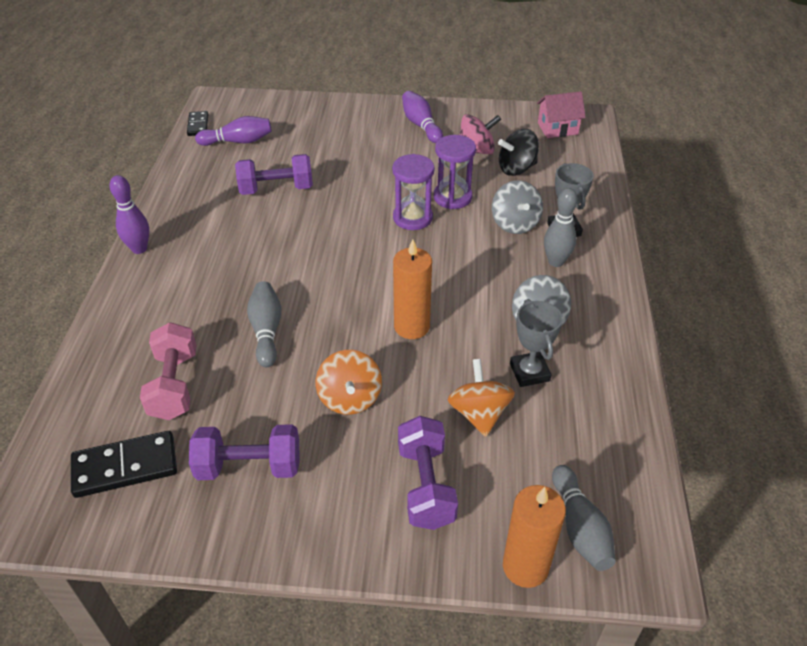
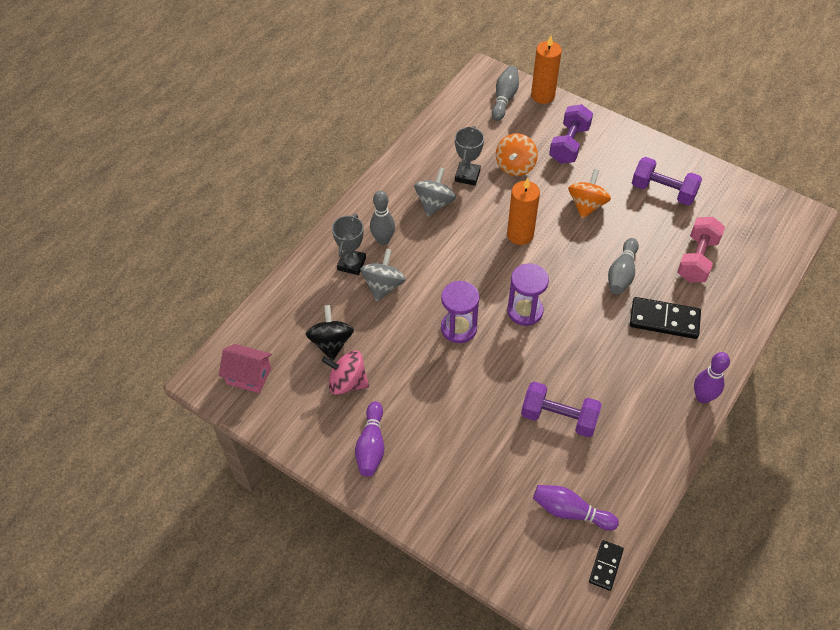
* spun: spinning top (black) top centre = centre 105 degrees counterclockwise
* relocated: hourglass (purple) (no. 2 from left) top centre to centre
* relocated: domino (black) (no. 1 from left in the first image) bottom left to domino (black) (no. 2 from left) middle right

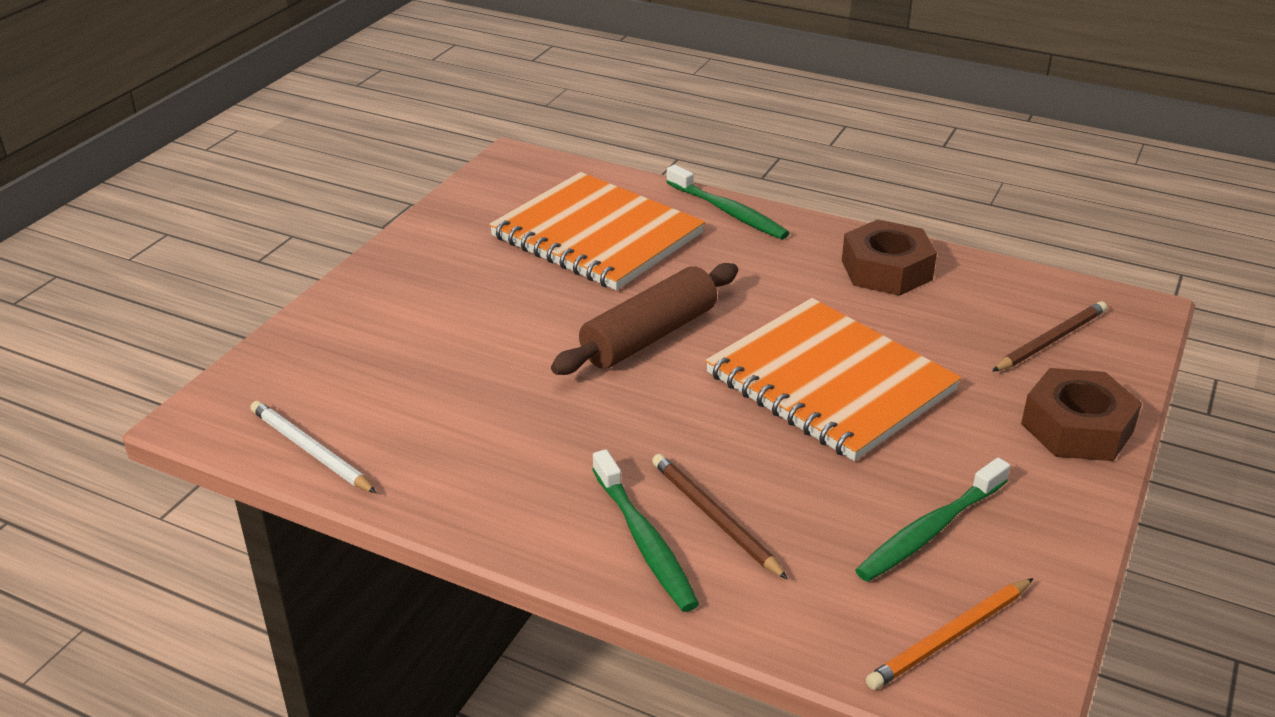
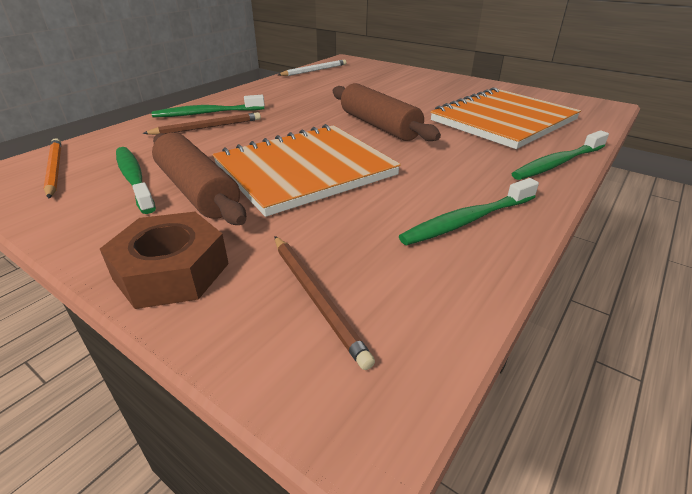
* exchanged: nut (brown) (no. 1 from left) middle right to toothbrush (green) (no. 3 from left) middle right
* appeared: rolling pin (brown) (no. 1 from left) middle left

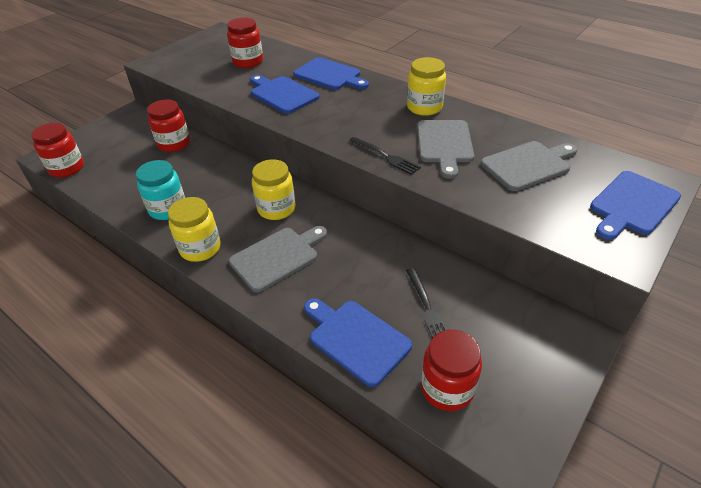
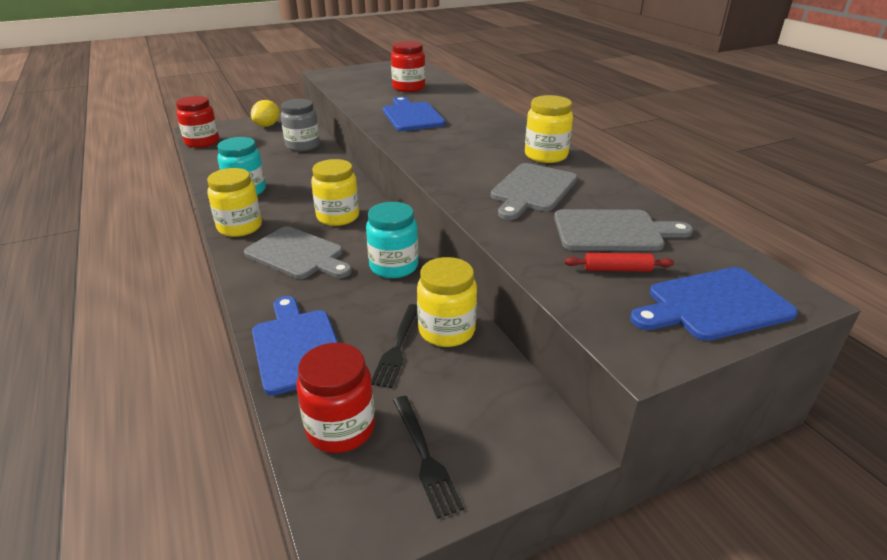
* missing: cutting board (blue) (no. 2 from left) top centre
* colour: jar (red) (no. 2 from left) top left to jar (grey) top centre
* relocated: fork (black) (no. 1 from left in the first image) top centre to fork (black) (no. 2 from left) bottom centre
* spun: cutting board (grey) (no. 1 from left) centre = centre 45 degrees clockwise
* appeared: lemon (yellow) top left
* appeared: jar (turquoise) (no. 2 from left) centre
* appeared: rolling pin (red) middle right
* appeared: jar (yellow) (no. 3 from left) centre

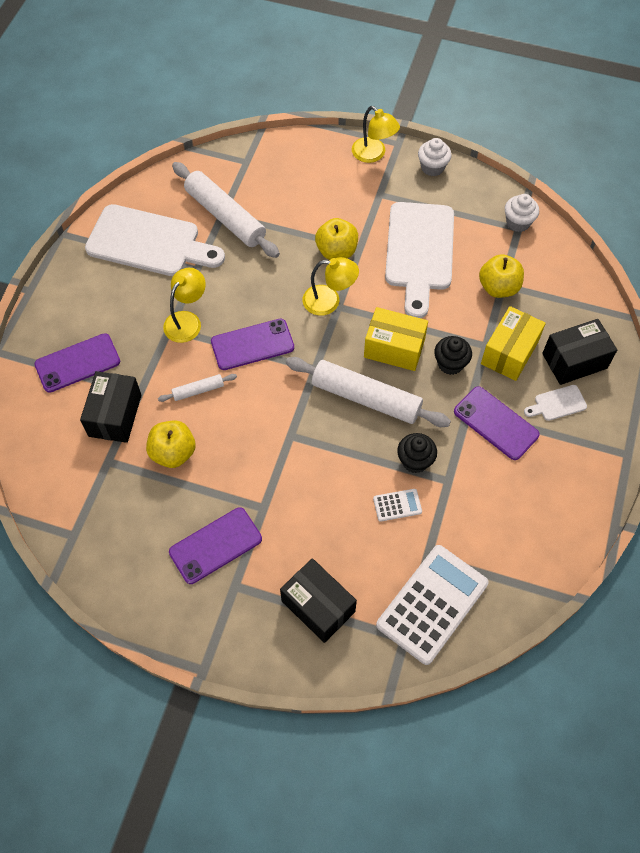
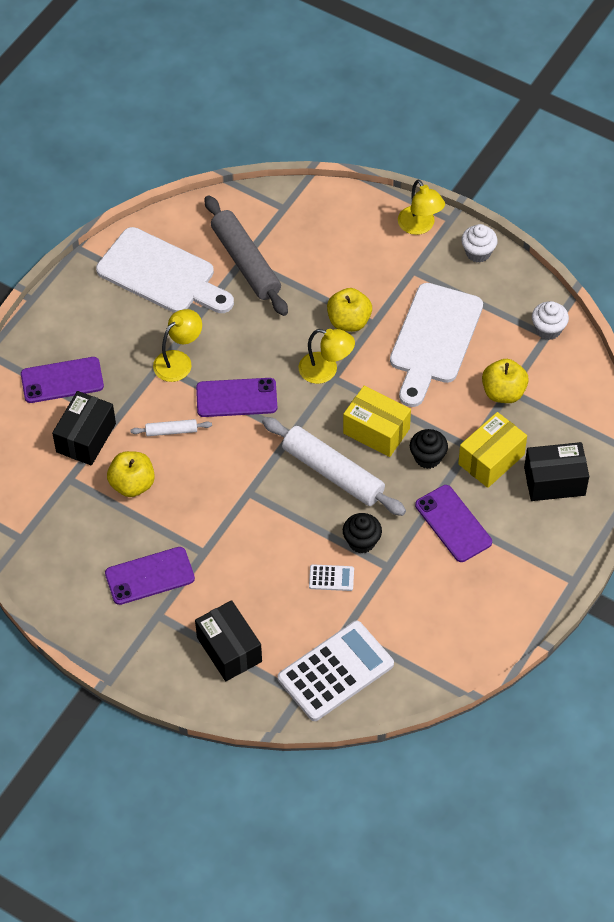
* colour: rolling pin (white) (no. 2 from left) top centre to rolling pin (grey) top centre
* missing: cutting board (white) (no. 3 from left) middle right

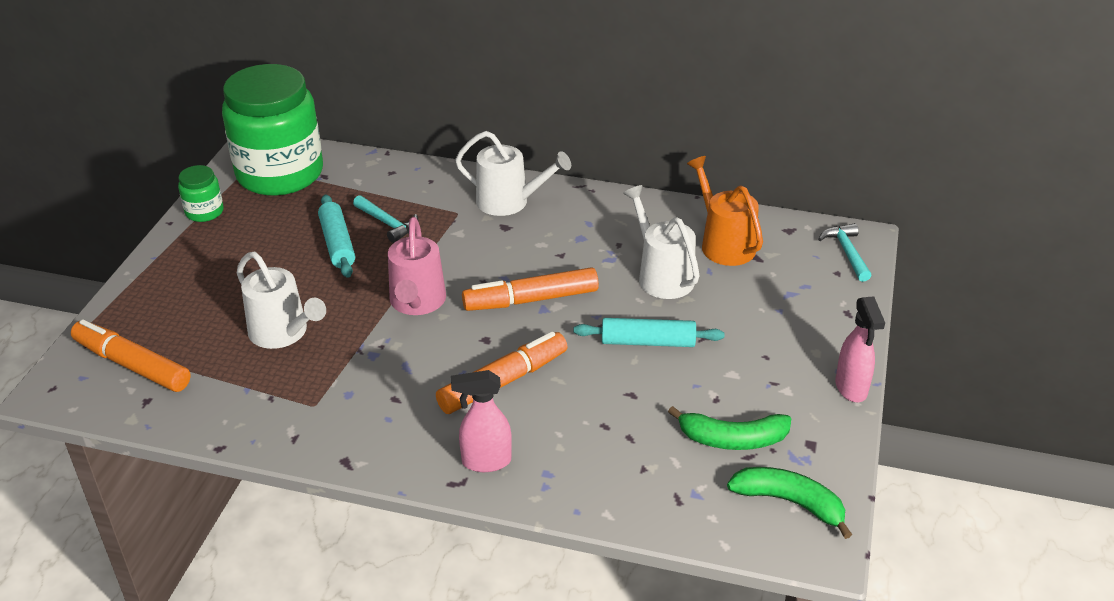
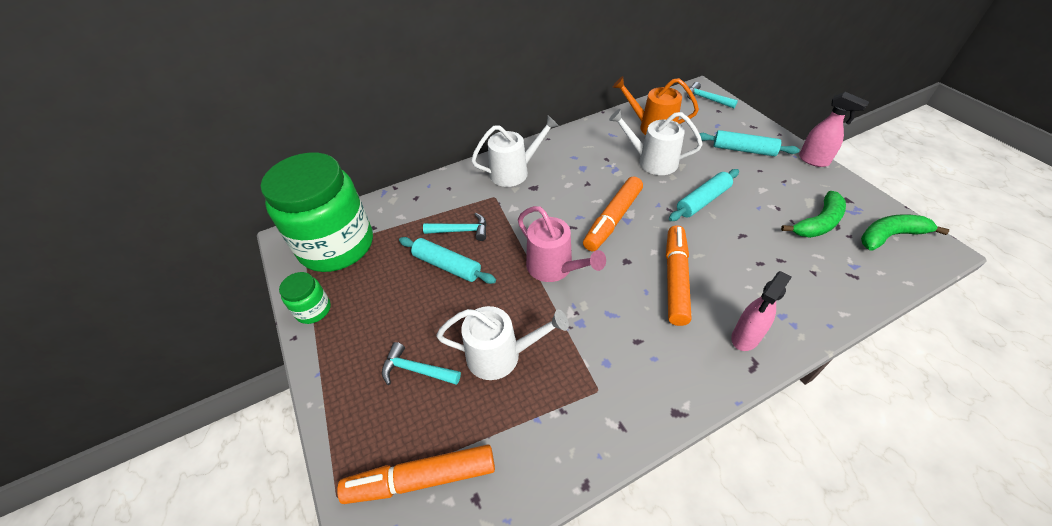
* appeared: rolling pin (turquoise) (no. 3 from left) top right
* appeared: hammer (turquoise) (no. 1 from left) bottom centre

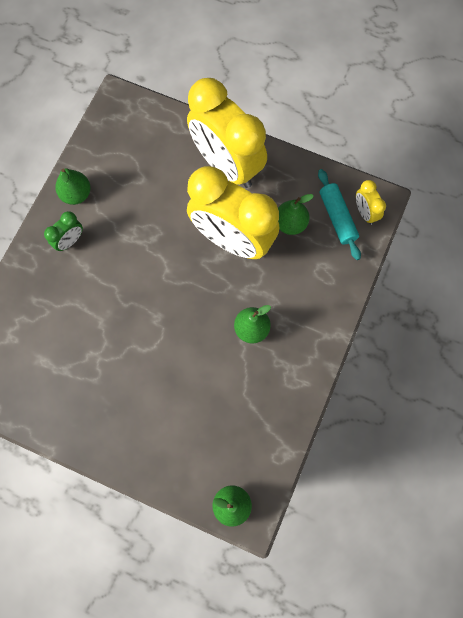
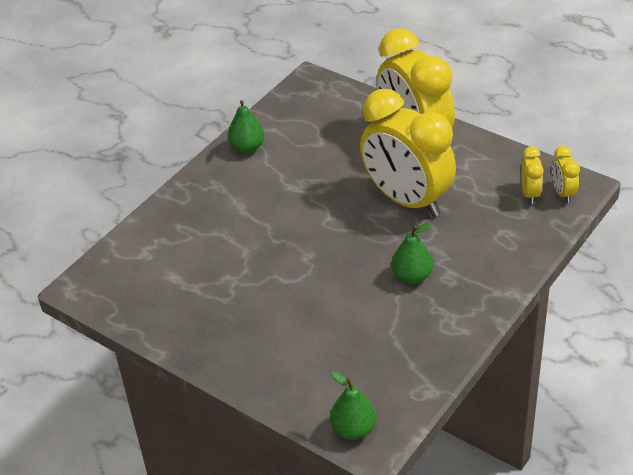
* exchanged: rolling pin (turquoise) middle right to clock (yellow) (no. 3 from left) middle right
* missing: pear (green) (no. 4 from left) centre
* missing: clock (green) middle left

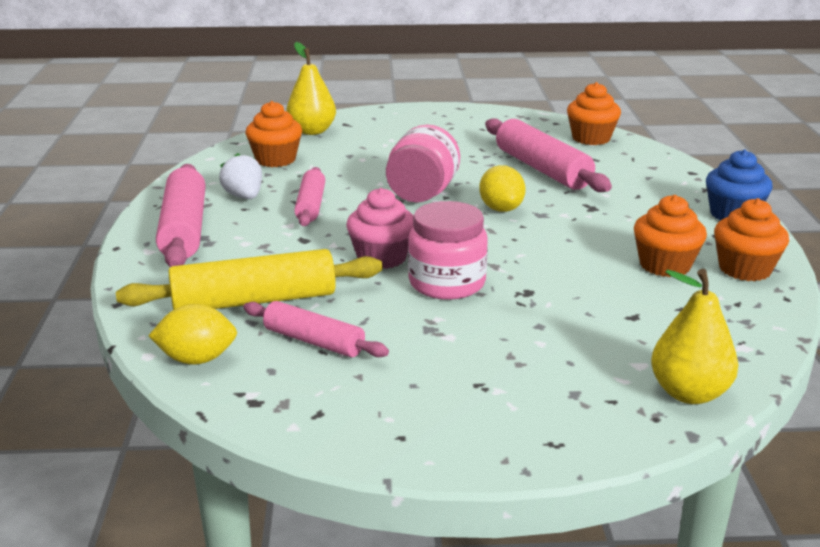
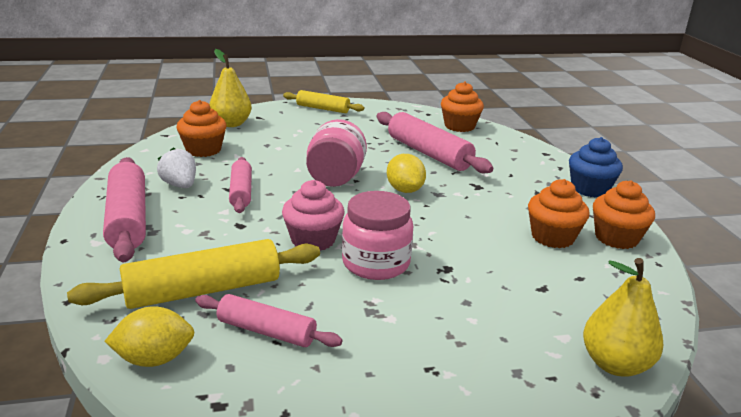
* appeared: rolling pin (yellow) (no. 2 from left) top centre

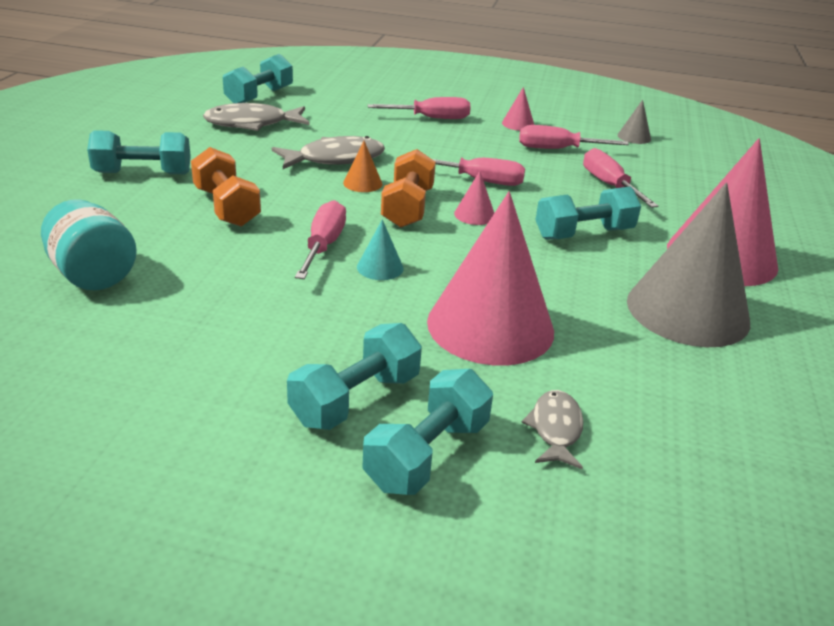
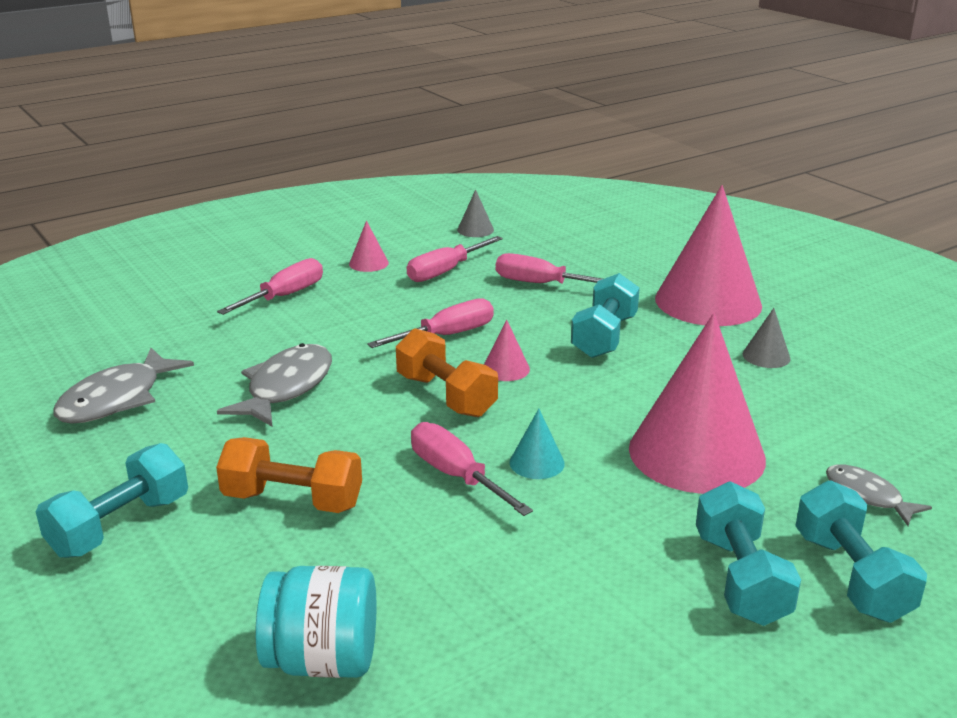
* missing: dumbbell (turquoise) (no. 2 from left) top left
* missing: cone (orange) top centre
* size: cone (grey) (no. 2 from left) middle right = middle right x0.40

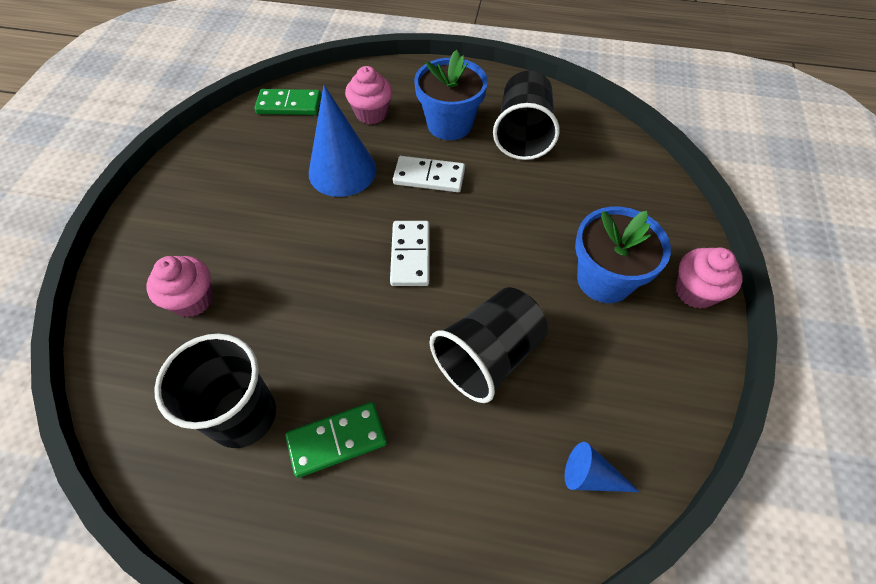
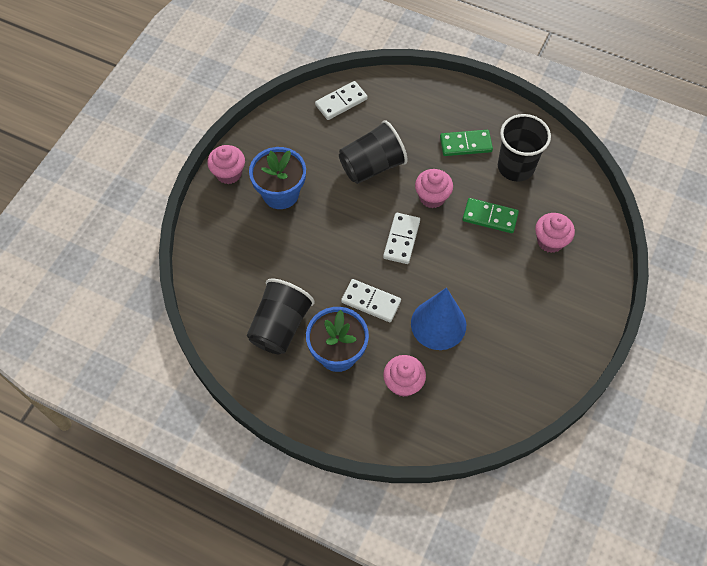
* relocated: domino (green) (no. 1 from left in the first image) top left to domino (green) (no. 2 from left) middle right
* exchanged: cone (blue) (no. 2 from left) bottom right to domino (white) (no. 1 from left) top centre
* appeared: cupcake (pink) (no. 3 from left) top centre

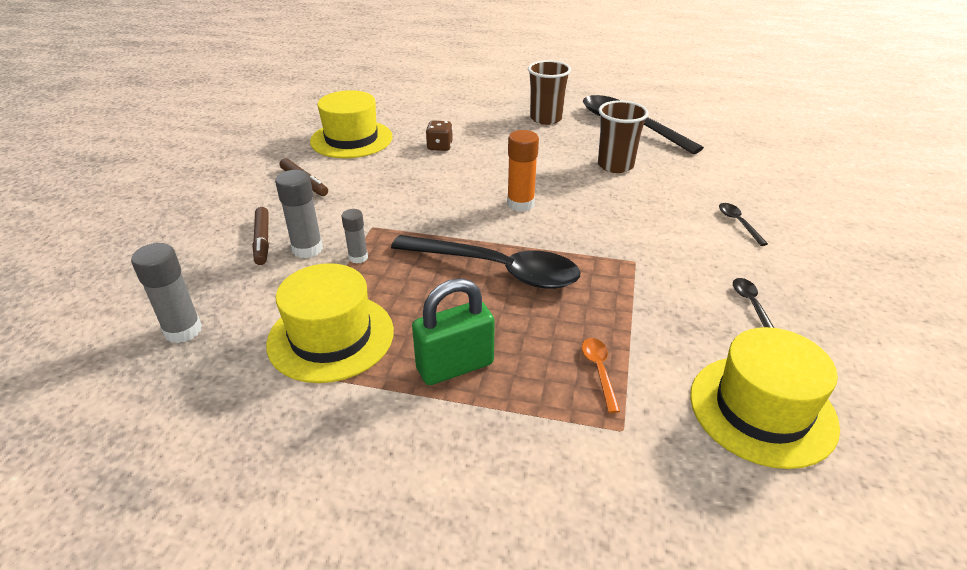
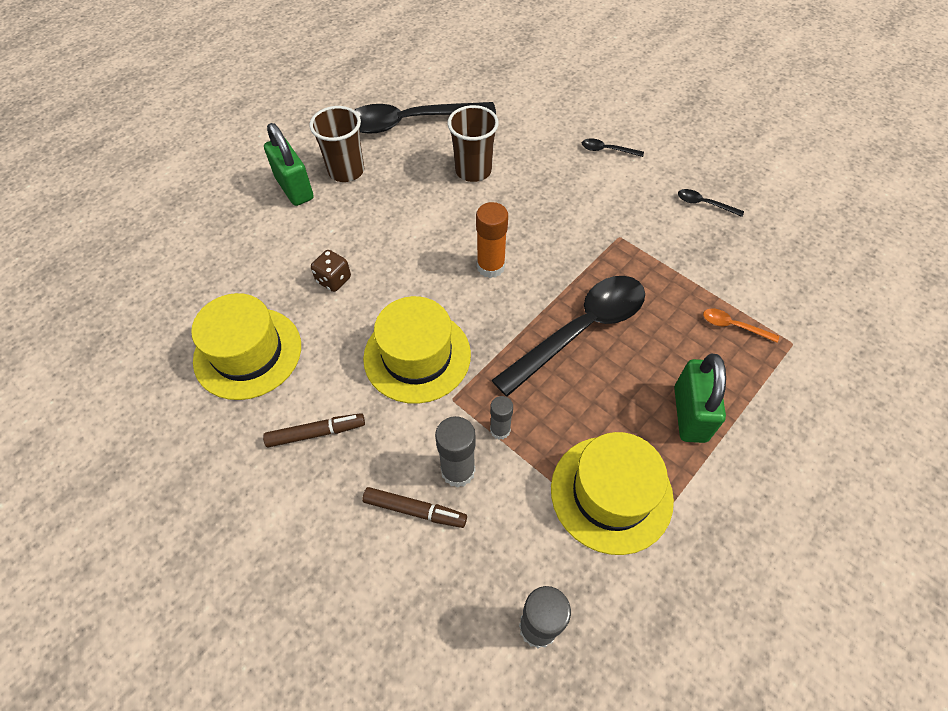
* relocated: hat (yellow) (no. 3 from left in the first image) bottom right to hat (yellow) (no. 2 from left) centre
* appeared: padlock (green) (no. 1 from left) top left

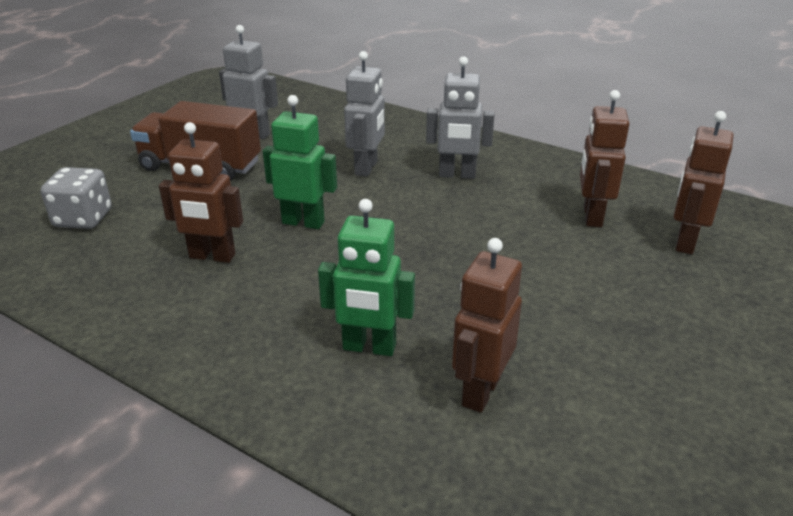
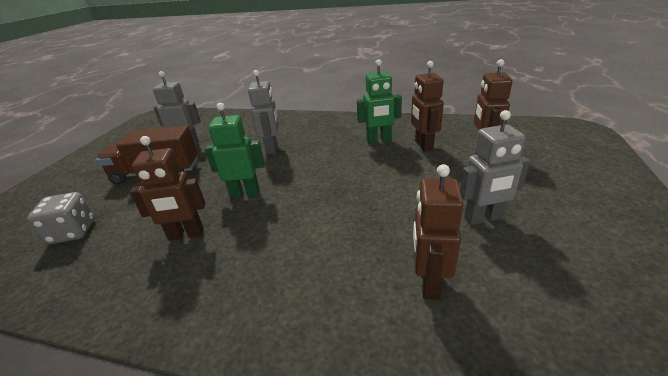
* relocated: robot (grey) (no. 3 from left) top centre to middle right
* relocated: robot (green) (no. 2 from left) centre to top centre

